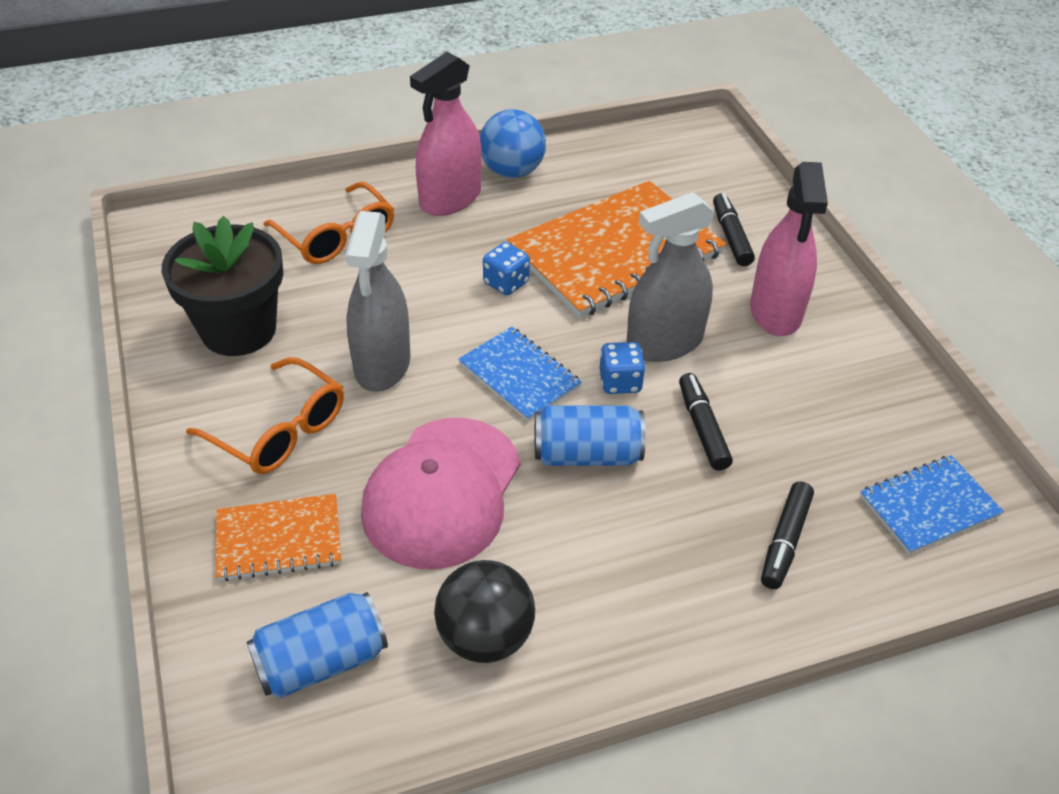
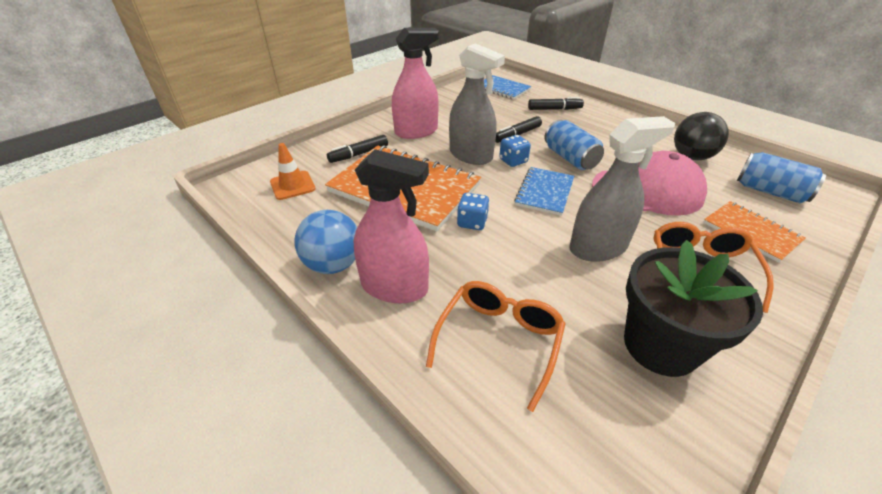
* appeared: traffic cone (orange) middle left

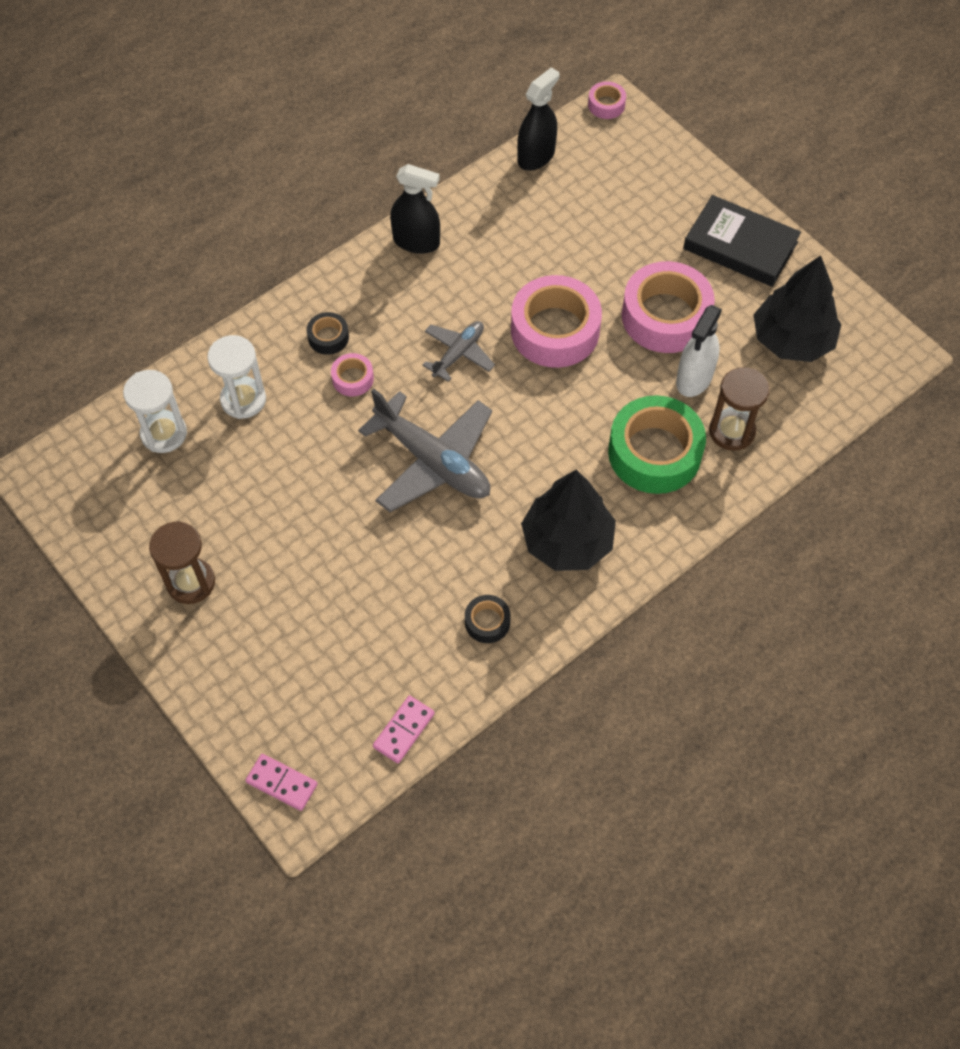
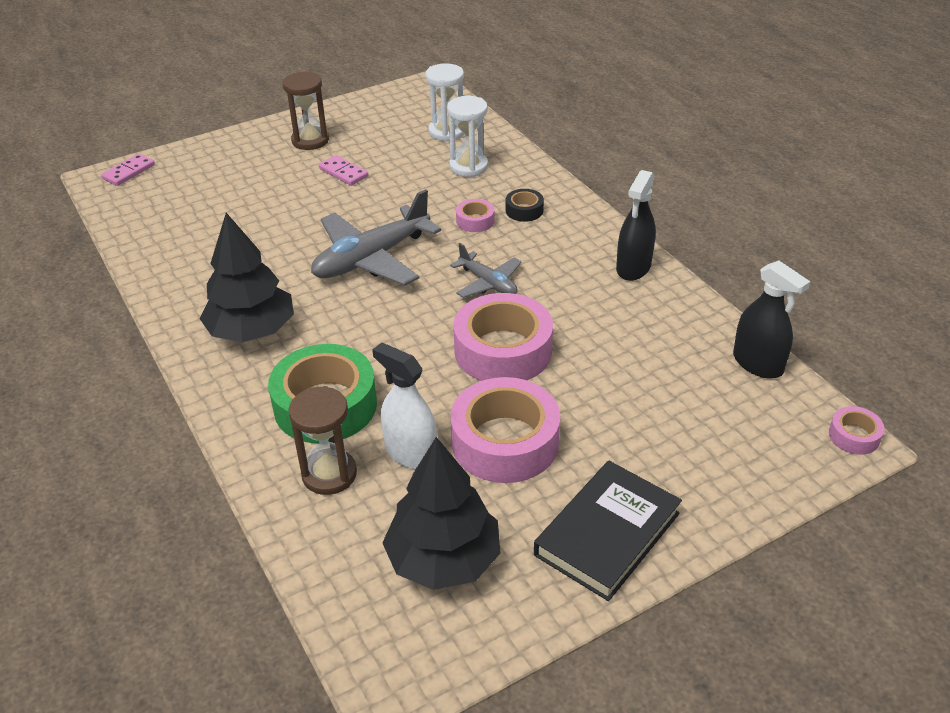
* missing: tape (black) (no. 2 from left) centre
* relocated: domino (pink) (no. 2 from left) bottom centre to top centre

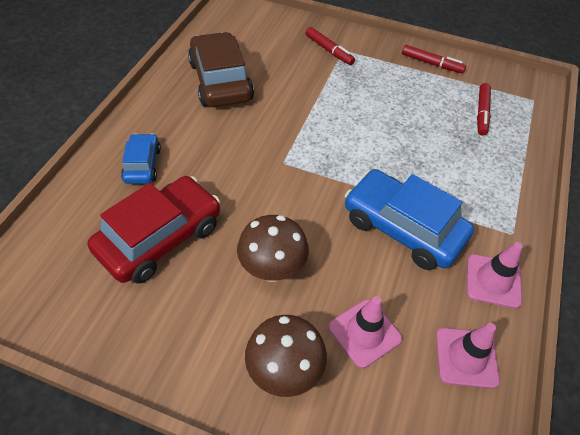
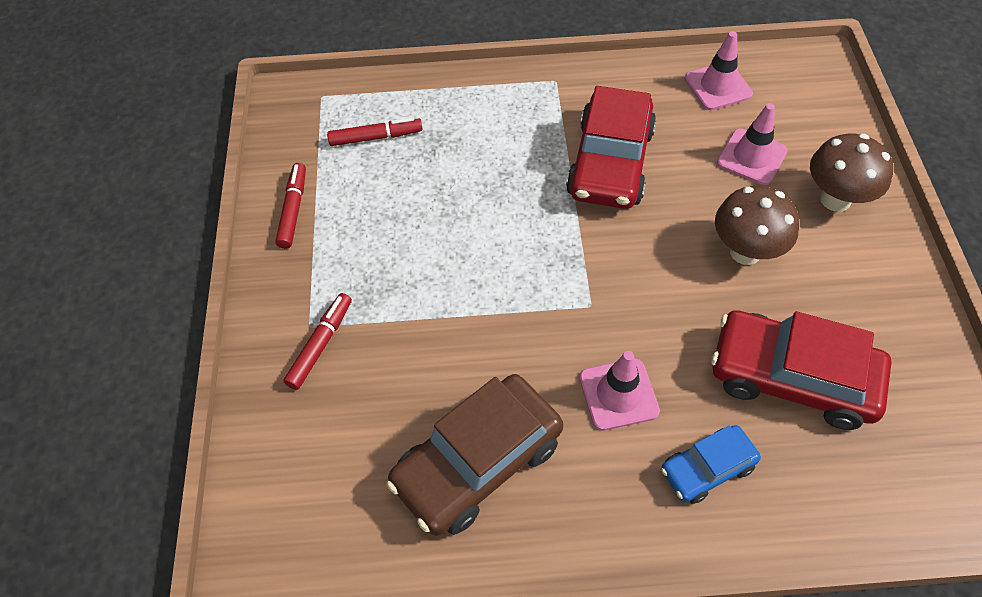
* colour: car (blue) (no. 2 from left) middle right to car (red) (no. 1 from left) top centre
* relocated: traffic cone (pink) (no. 3 from left in the first image) middle right to traffic cone (pink) (no. 1 from left) centre

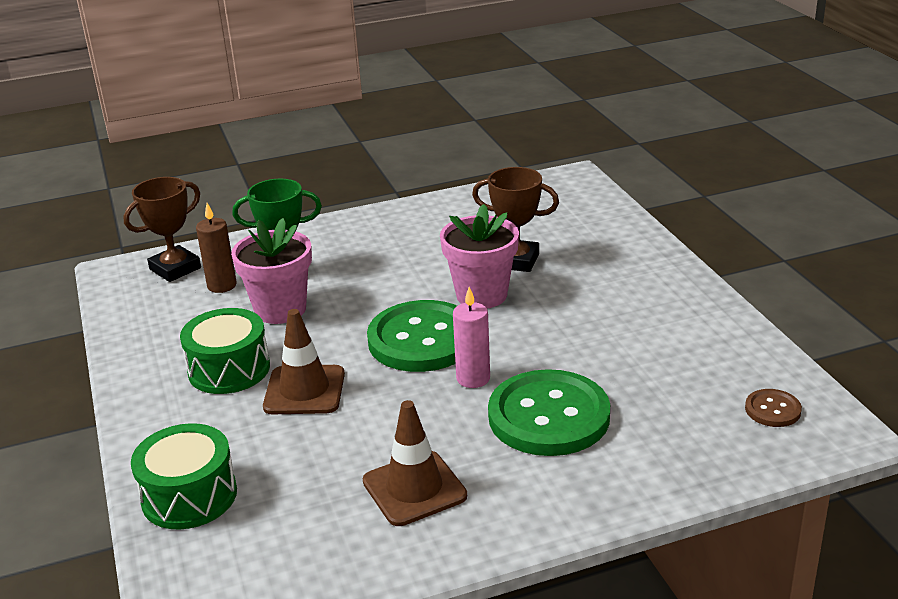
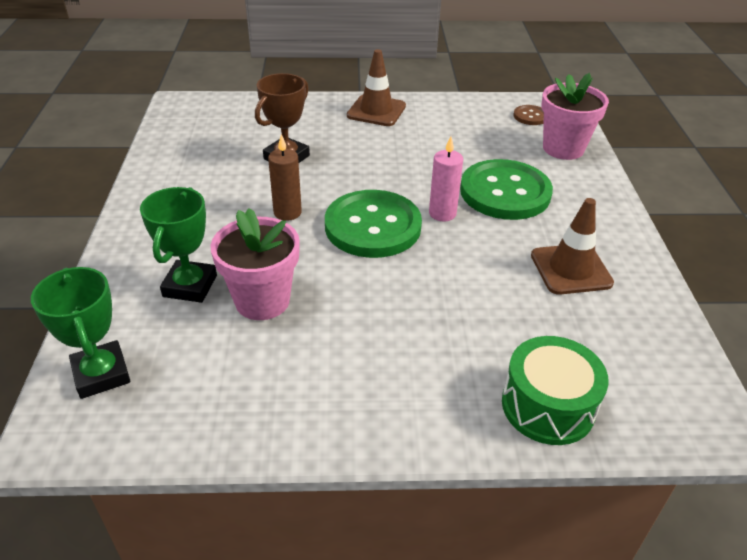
* colour: trophy (brown) (no. 1 from left) middle left to trophy (green) (no. 1 from left) middle left
* relocated: candle (brown) middle left to top centre
* relocated: flower pot (pink) (no. 2 from left) centre to top right
* missing: drum (green) (no. 2 from left) middle left
* relocated: traffic cone (brown) (no. 1 from left) centre to top centre

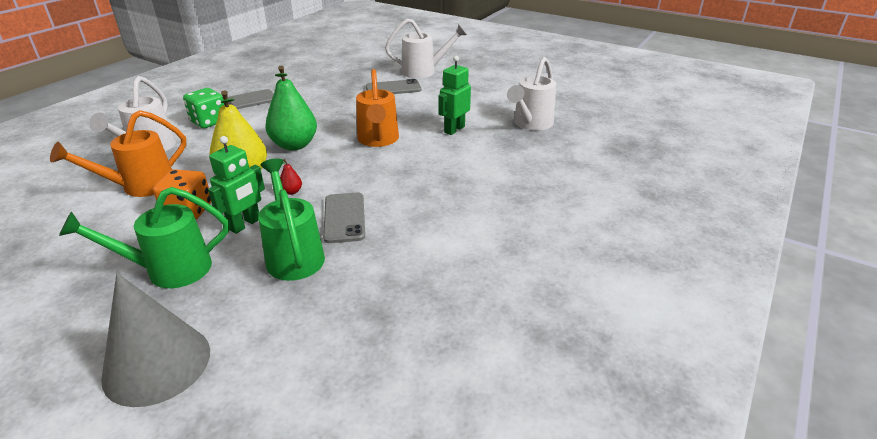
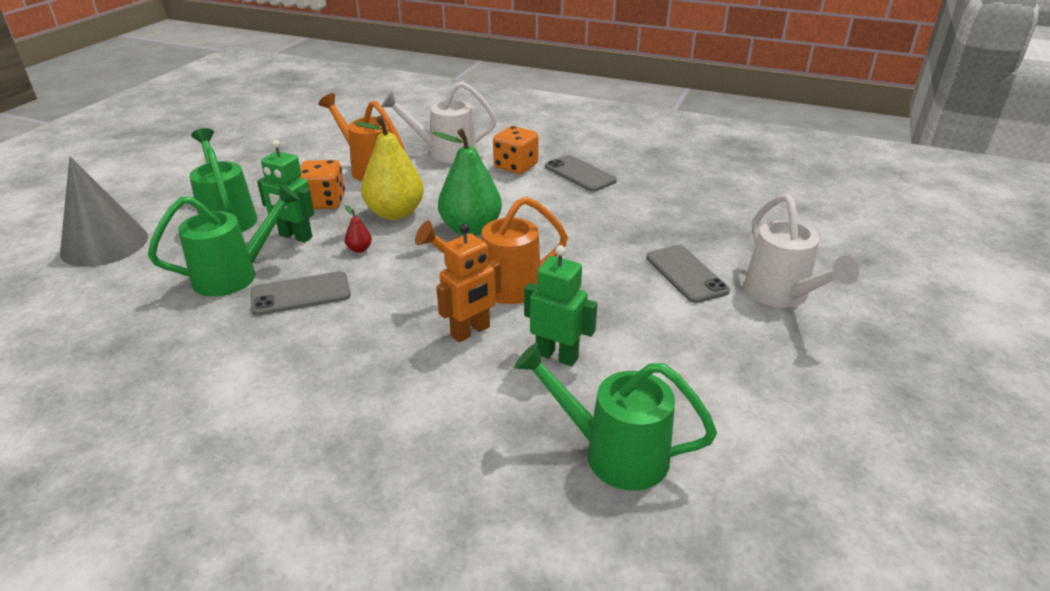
* colour: watering can (white) (no. 3 from left) top centre to watering can (green) (no. 3 from left) bottom centre
* colour: dice (green) top left to dice (orange) (no. 2 from left) top centre
* appeared: robot (orange) centre

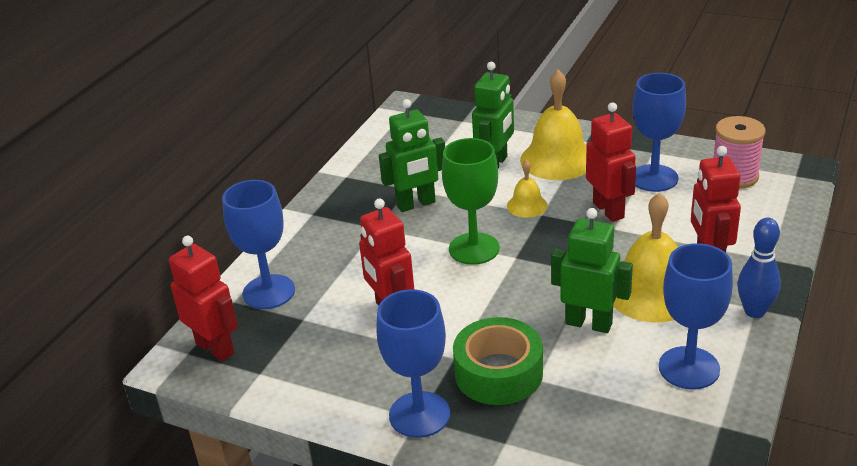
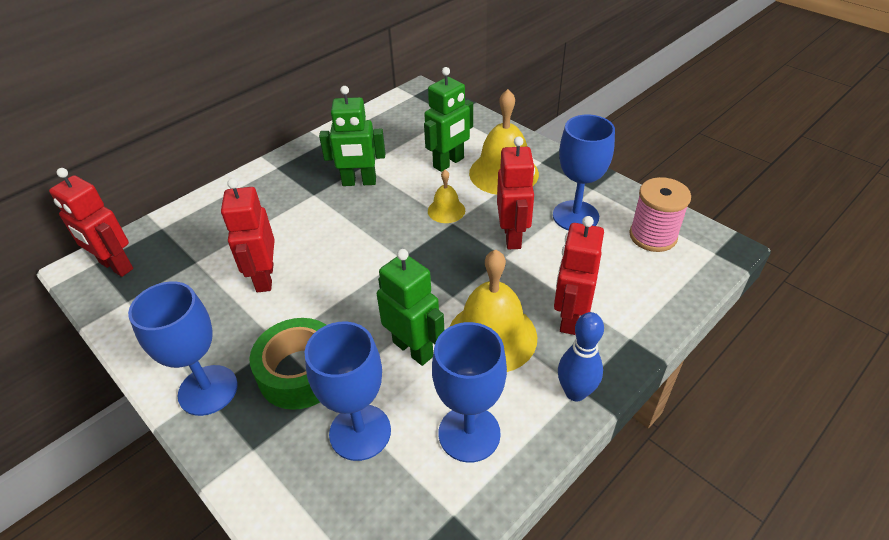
* missing: goblet (green) centre
* relocated: goblet (blue) (no. 1 from left in the first image) middle left to goblet (blue) (no. 2 from left) bottom centre
* spun: robot (red) (no. 1 from left) middle left = middle left 150 degrees clockwise

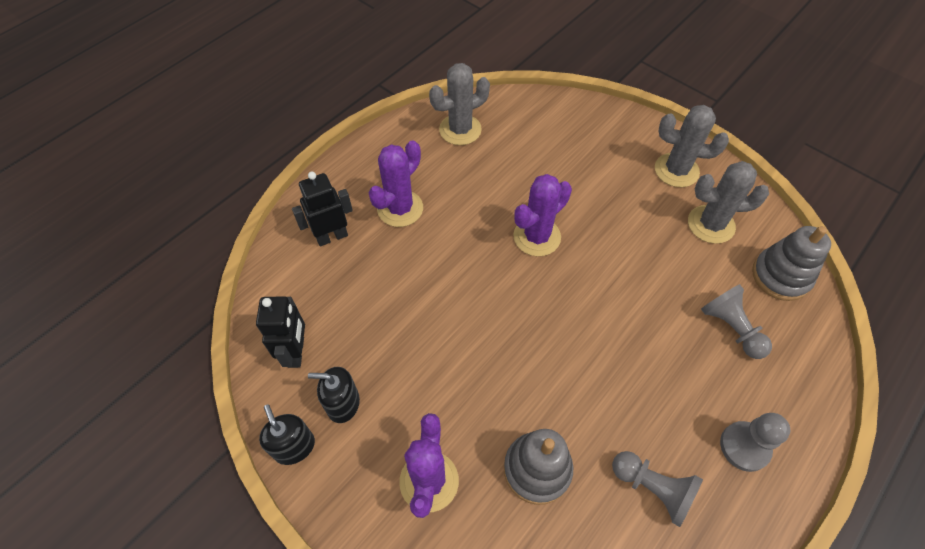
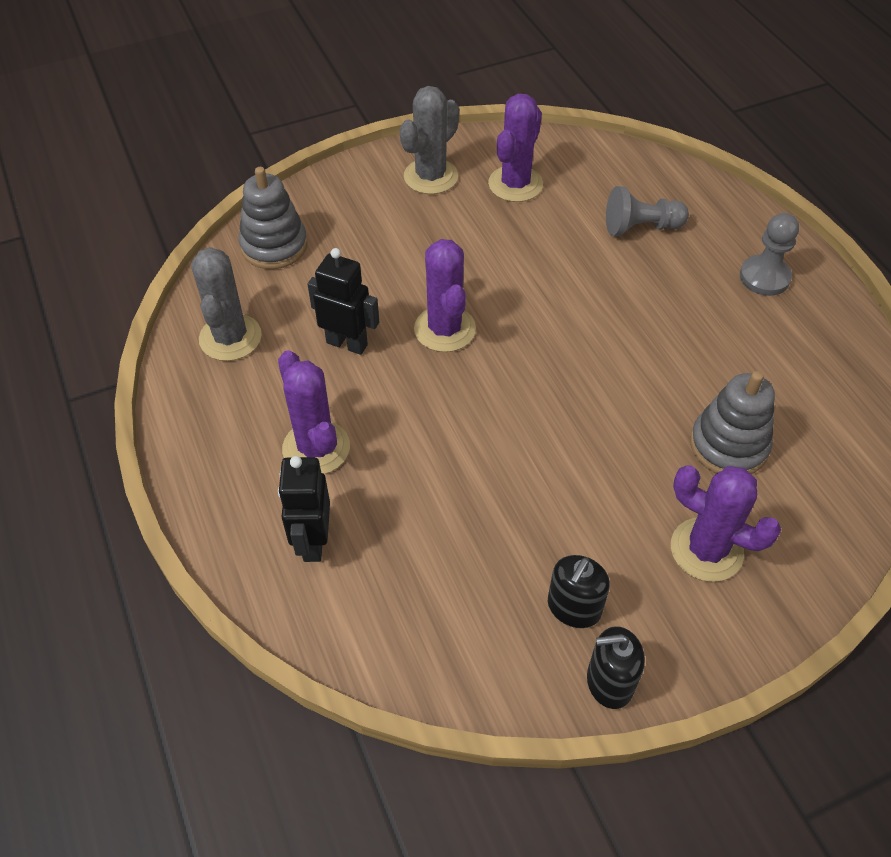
* colour: cactus (grey) (no. 3 from left) middle right to cactus (purple) (no. 3 from left) top centre
* relocated: stacking toy (grey) (no. 2 from left in the first image) middle right to stacking toy (grey) (no. 1 from left) top left
* relocated: robot (black) (no. 1 from left in the first image) middle left to robot (black) (no. 2 from left) centre
* missing: pawn (grey) (no. 1 from left) bottom right

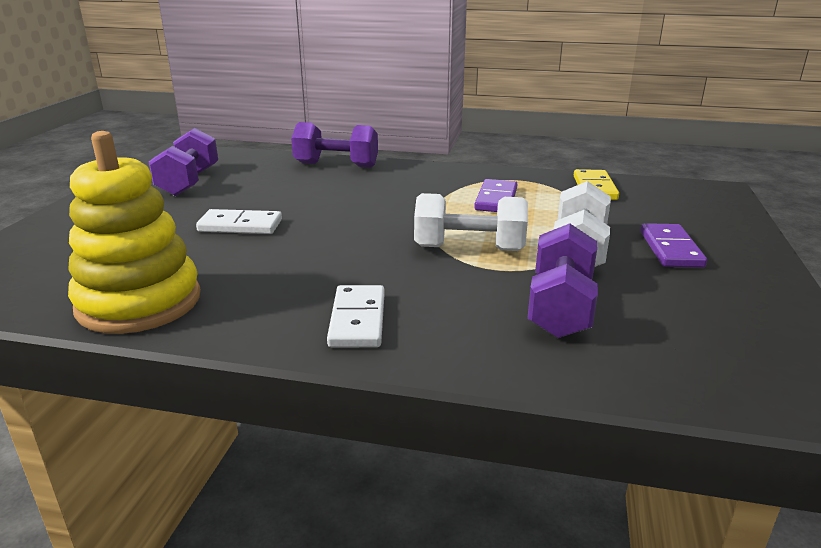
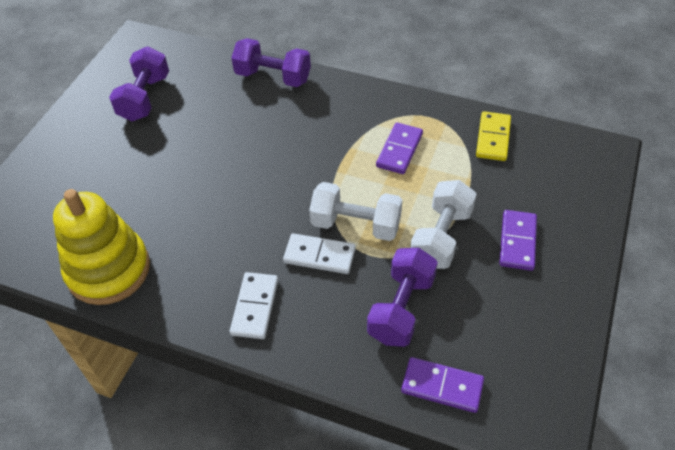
* relocated: domino (white) (no. 1 from left in the first image) middle left to domino (white) (no. 2 from left) centre
* appeared: domino (purple) (no. 2 from left) bottom centre

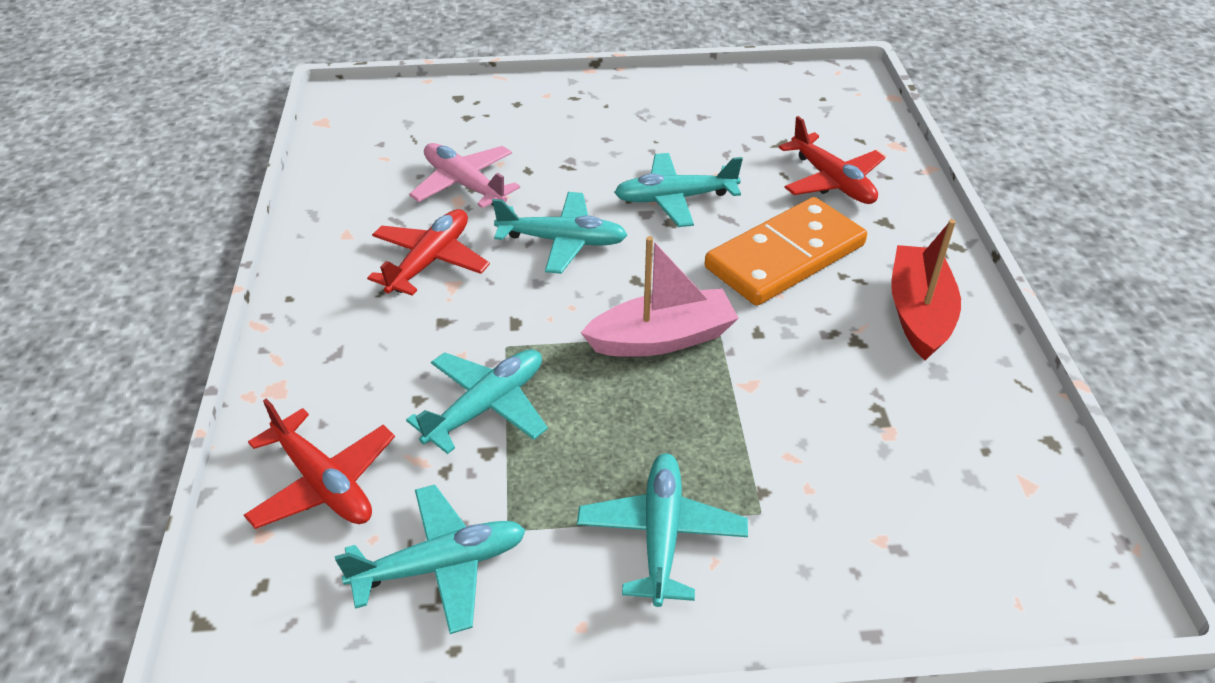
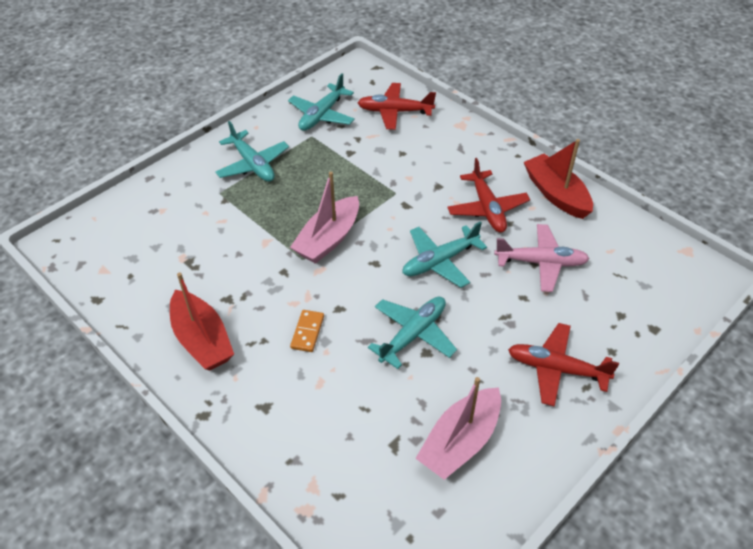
* relocated: plane (red) (no. 3 from left) top right to middle right
* size: domino (orange) centre = centre x0.41
* missing: plane (turquoise) (no. 2 from left) centre
* appeared: boat (red) (no. 2 from left) top right
* appeared: boat (pink) (no. 2 from left) bottom centre

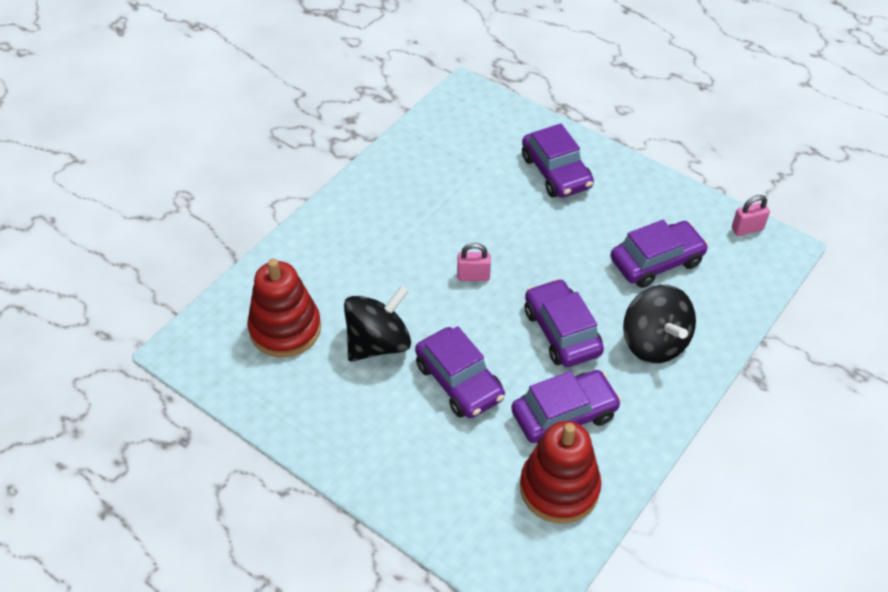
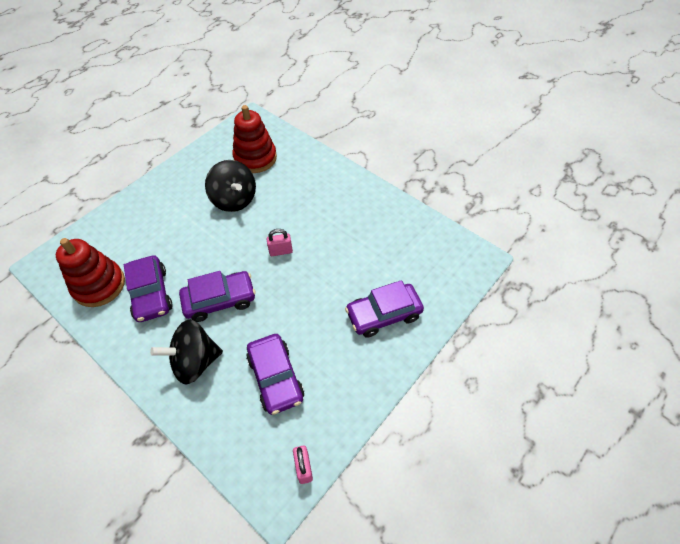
* spun: padlock (pink) (no. 1 from left) centre = centre 75 degrees clockwise
* missing: car (purple) (no. 1 from left) centre

